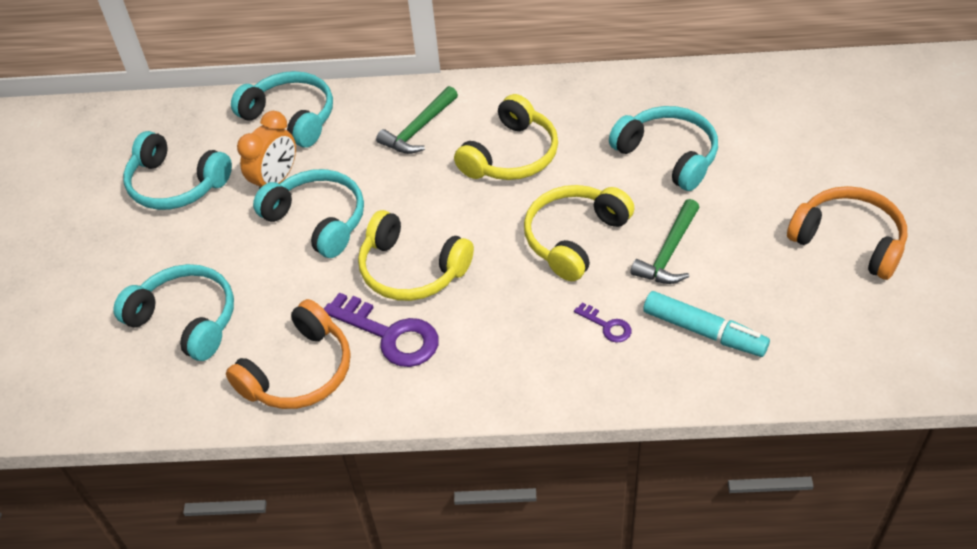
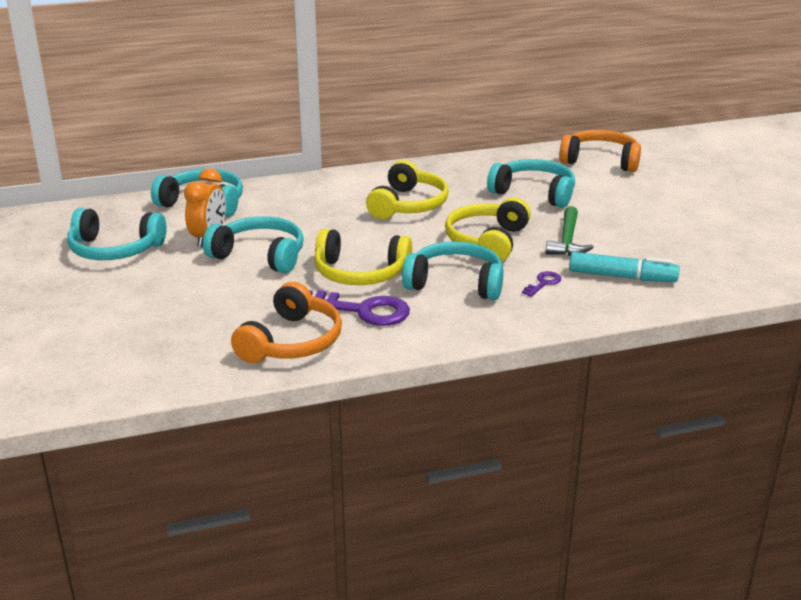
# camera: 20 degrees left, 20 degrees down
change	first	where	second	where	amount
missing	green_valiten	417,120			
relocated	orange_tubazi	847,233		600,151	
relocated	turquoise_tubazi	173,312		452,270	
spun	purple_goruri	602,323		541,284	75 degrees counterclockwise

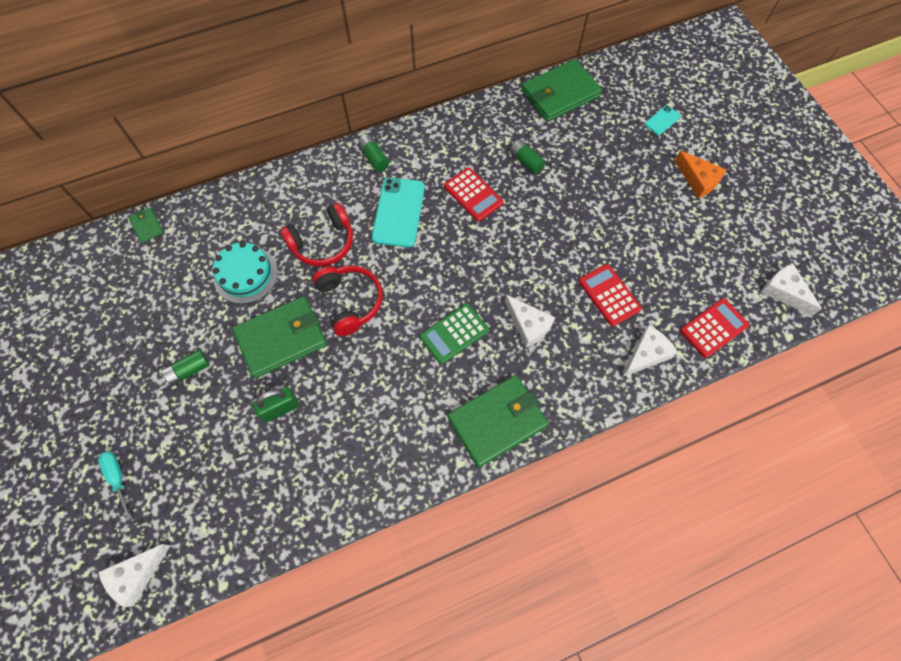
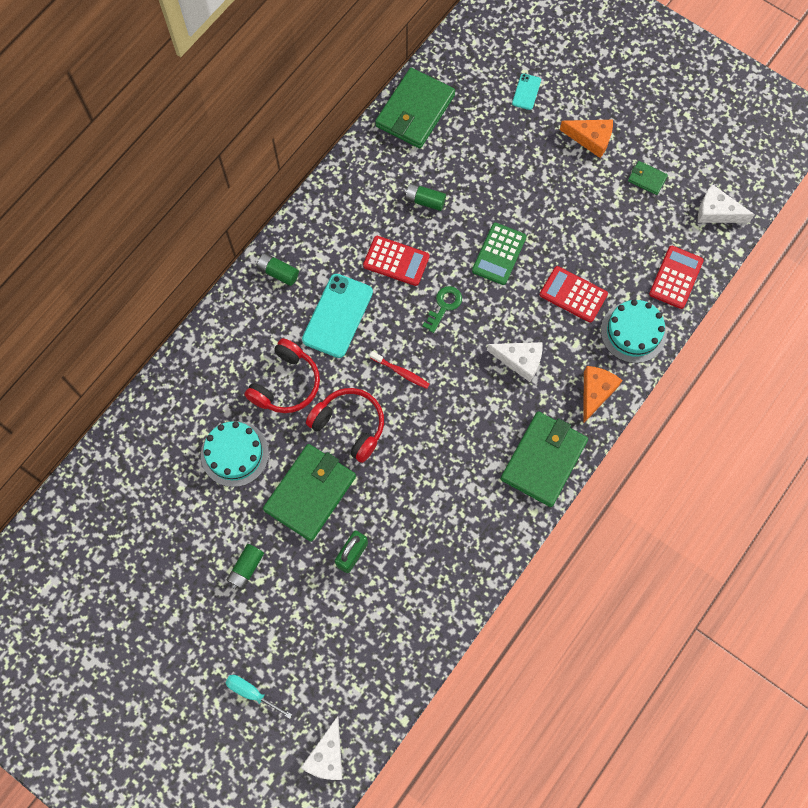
# camera: 30 degrees left, 5 degrees up
change	first	where	second	where	amount
spun	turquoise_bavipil	398,212		337,316	45 degrees clockwise
relocated	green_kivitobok	146,225		648,178	
relocated	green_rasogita	454,333		499,254	
exchanged	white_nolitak	650,351	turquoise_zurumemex	634,331	
appeared			green_goruri	442,309	
appeared			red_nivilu	400,370	
appeared			orange_nolitak	603,395	

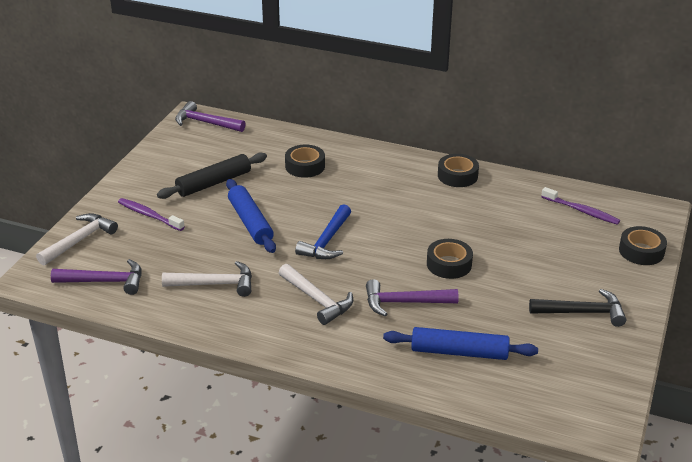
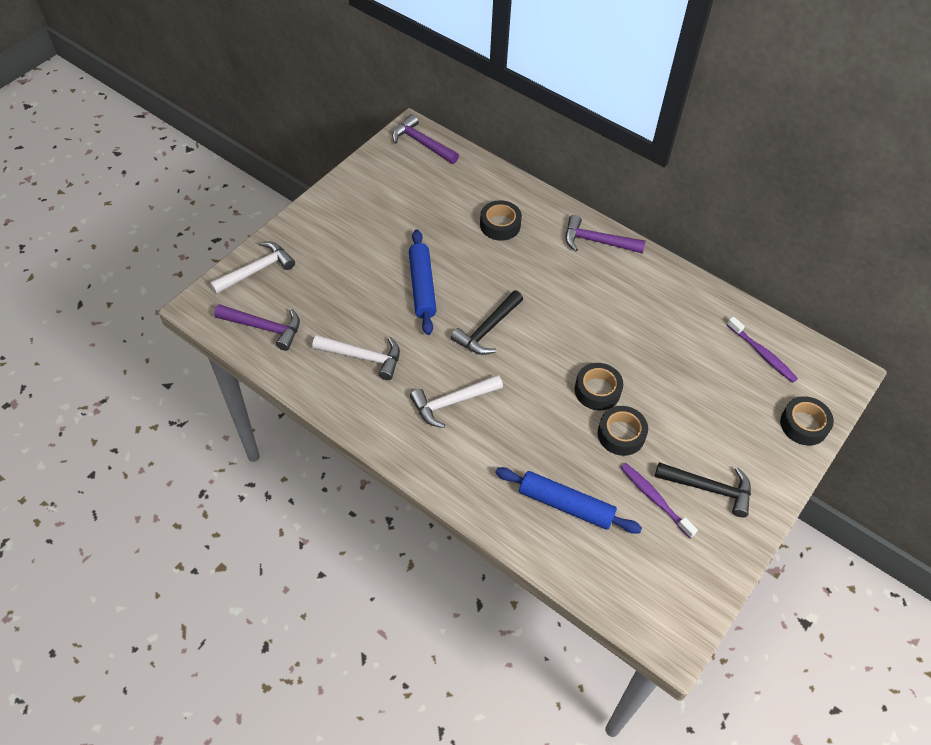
# camera: 15 degrees right, 20 degrees up
change	first	where	second	where	amount
missing	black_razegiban	212,175			
relocated	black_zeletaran	458,170		623,431	
relocated	purple_nivilu	151,214		659,500	
colour	blue_valiten	323,231	black_valiten	487,322	
spun	white_valiten	316,294		456,401	90 degrees clockwise
relocated	purple_valiten	412,298		605,234	

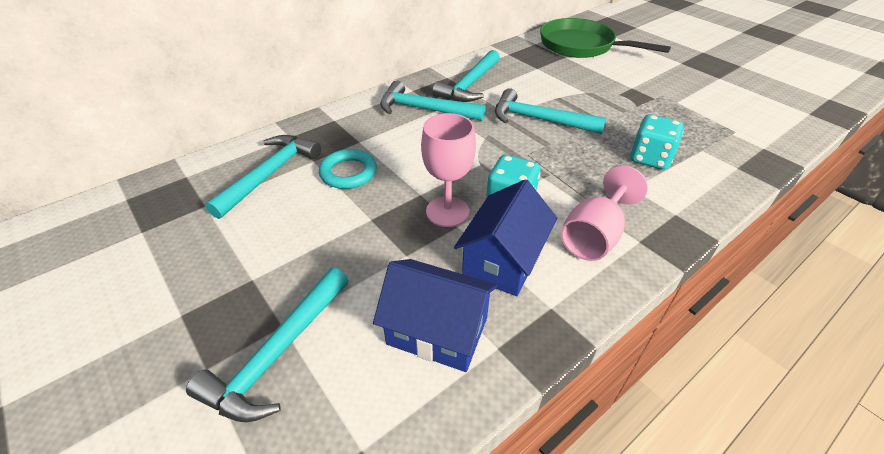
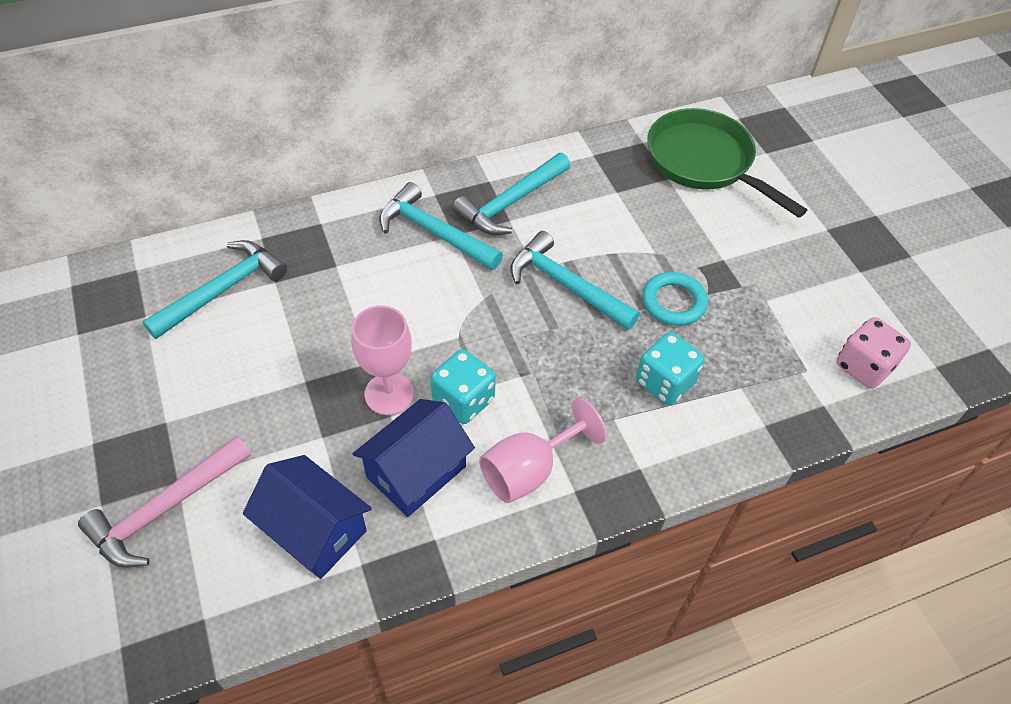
# camera: 15 degrees right, 10 degrees up
change	first	where	second	where	amount
relocated	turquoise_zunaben	348,169		675,299	
colour	turquoise_valiten	267,344	pink_valiten	164,502	
appeared			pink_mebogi	874,353	

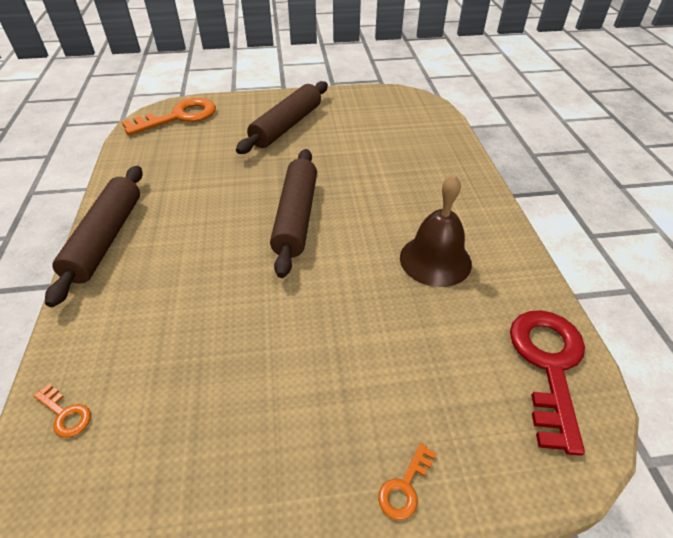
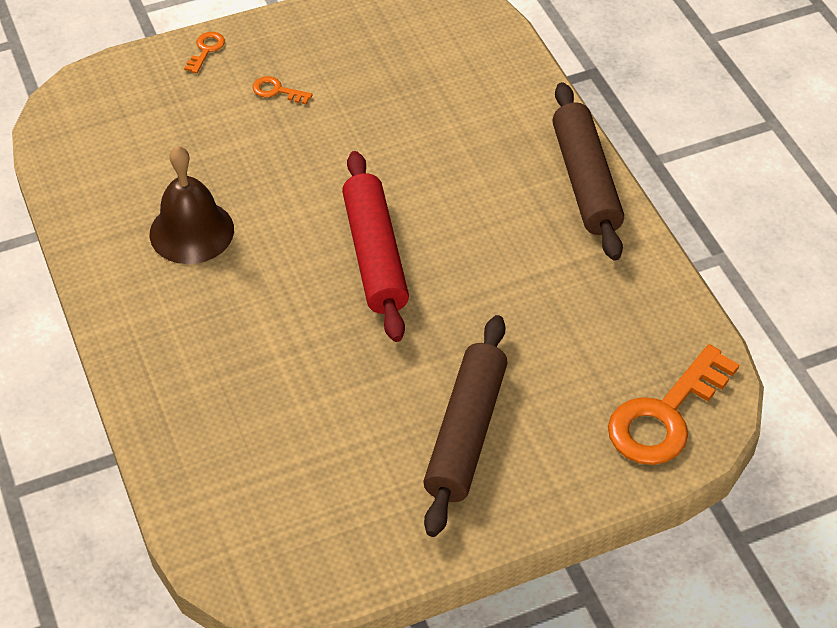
# camera: 165 degrees right, 5 degrees up
change	first	where	second	where	amount
colour	brown_razegiban	293,213	red_razegiban	375,246	
missing	red_goruri	547,383			
relocated	orange_goruri	62,411		282,90	

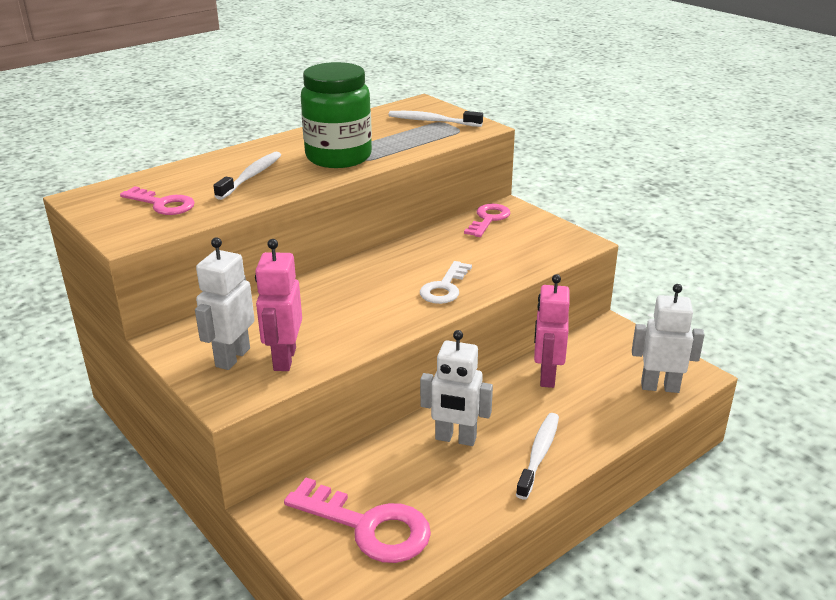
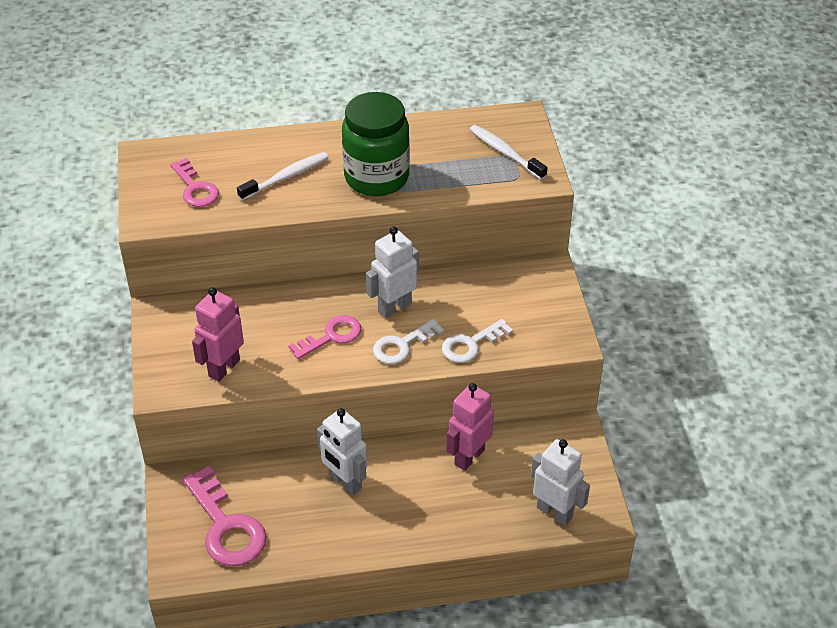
# camera: 30 degrees right, 15 degrees up
change	first	where	second	where	amount
relocated	pink_goruri	487,220		325,337	
relocated	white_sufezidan	225,303		392,272	
missing	white_nivilu	537,456			
appeared			white_goruri	477,341	

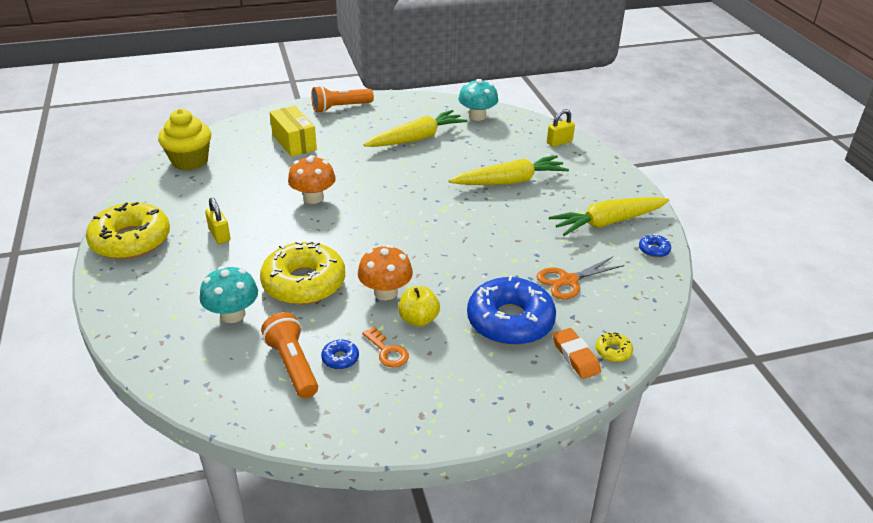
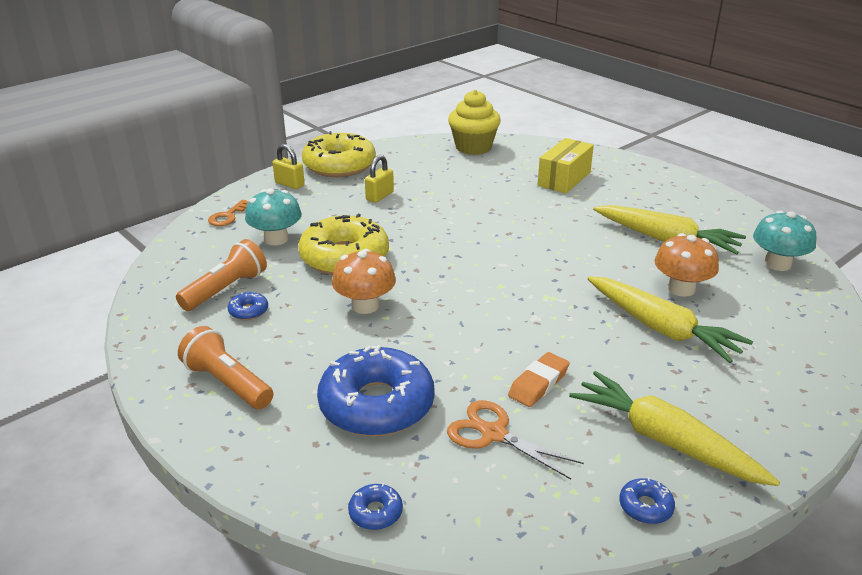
# camera: 65 degrees right, 5 degrees down
change	first	where	second	where	amount
relocated	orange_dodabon	342,99		225,367	
relocated	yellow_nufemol	561,128		288,166	
relocated	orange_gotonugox	312,179		687,265	
missing	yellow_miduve	419,306			
relocated	orange_goruri	385,347		228,213	
relocated	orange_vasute	577,353		539,379	
colour	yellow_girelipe	614,347	blue_girelipe	375,506	

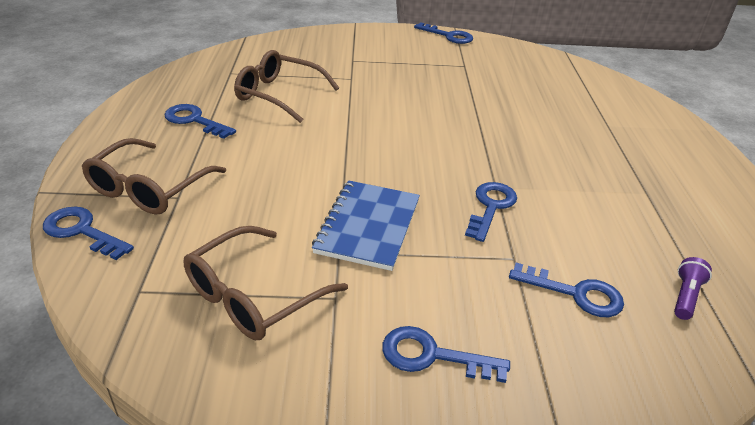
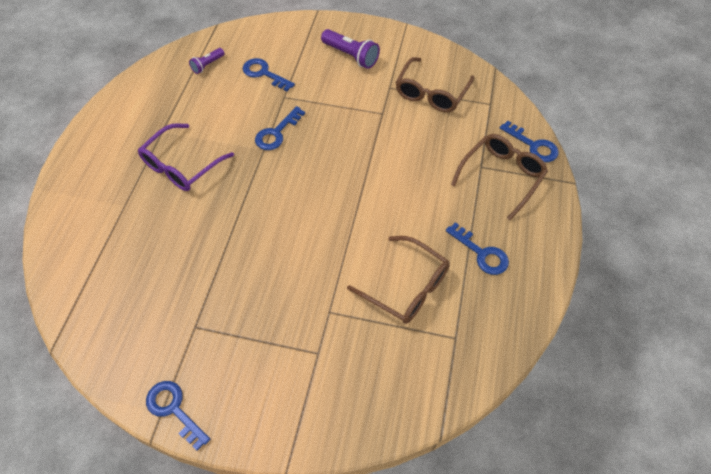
# camera: 165 degrees left, 20 degrees up
change	first	where	second	where	amount
missing	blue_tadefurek	366,225			
spun	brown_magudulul	265,283		435,84	150 degrees clockwise
exchanged	blue_goruri	446,354	purple_dodabon	350,49	
appeared			purple_magudulul	186,157	

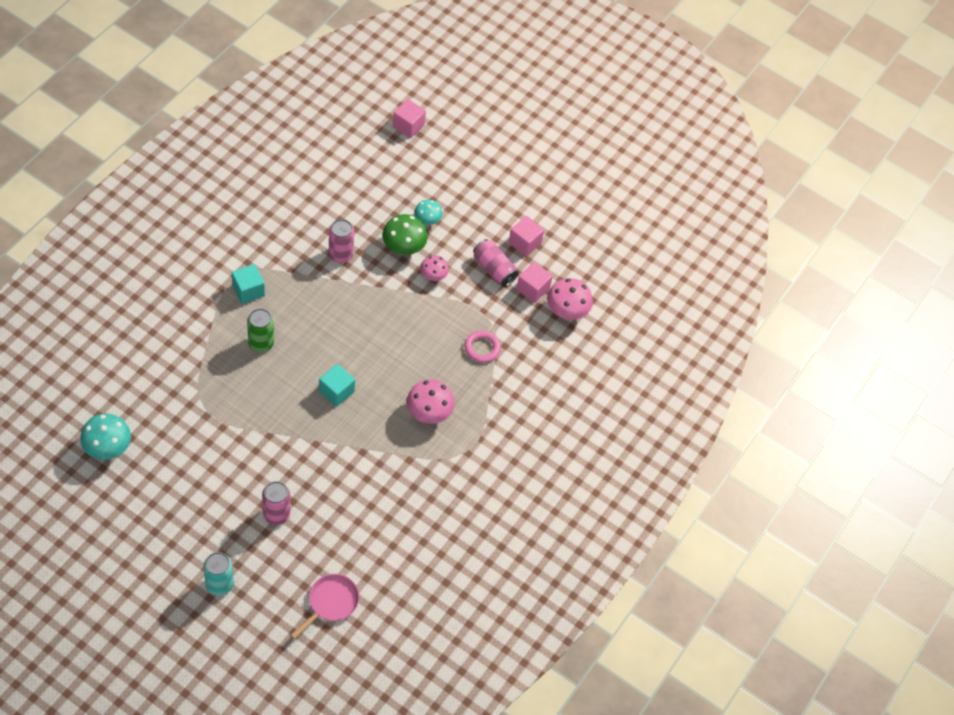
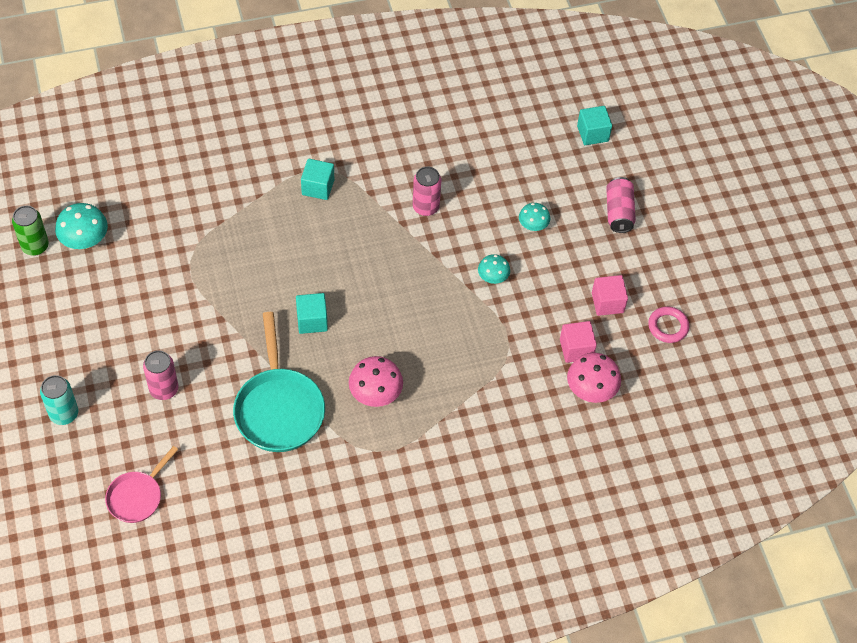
# camera: 45 degrees right, 0 degrees up
change	first	where	second	where	amount
colour	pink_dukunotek	409,118	turquoise_dukunotek	594,125	
missing	green_gotonugox	405,234			
relocated	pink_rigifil	496,262		621,205	
colour	pink_gotonugox	434,268	turquoise_gotonugox	494,269	
relocated	green_rigifil	260,330		30,231	
relocated	pink_zunaben	482,346		668,324	
spun	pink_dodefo	325,606		141,484	135 degrees clockwise
appeared			turquoise_dodefo	279,382	

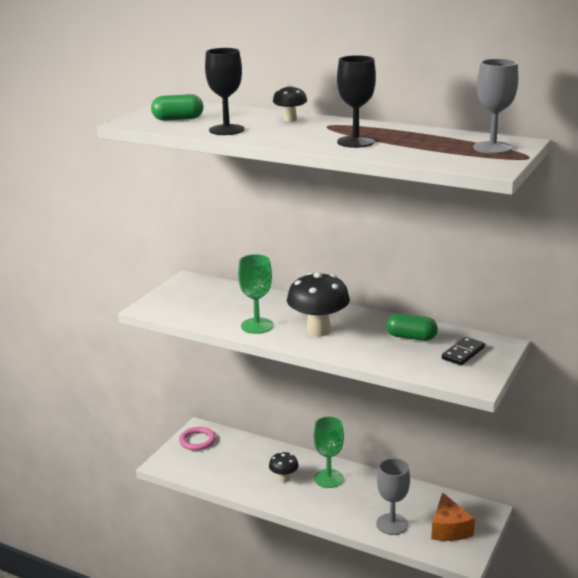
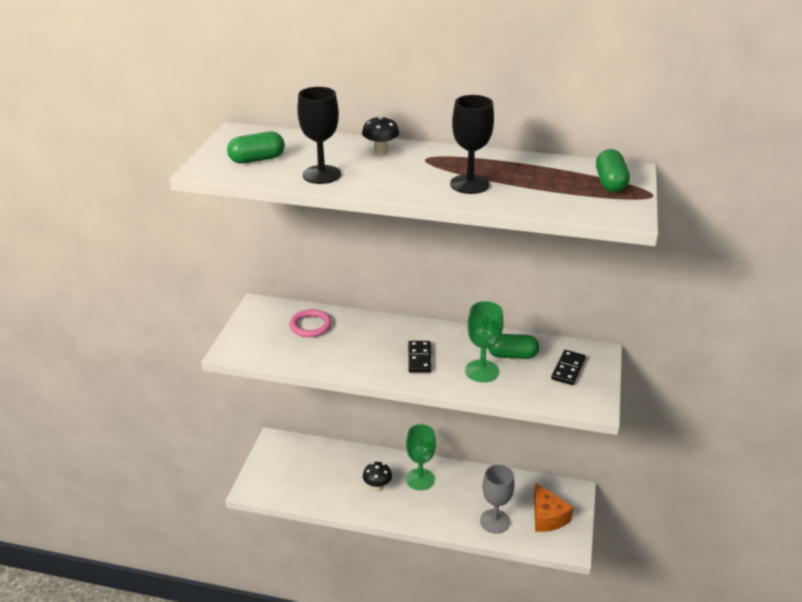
# camera: 15 degrees left, 10 degrees up
change	first	where	second	where	amount
exchanged	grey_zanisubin	495,106	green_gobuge	613,170	
relocated	green_zanisubin	255,294		484,341	
exchanged	black_gotonugox	318,304	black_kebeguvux	420,357	
relocated	pink_zunaben	197,439		311,323	

